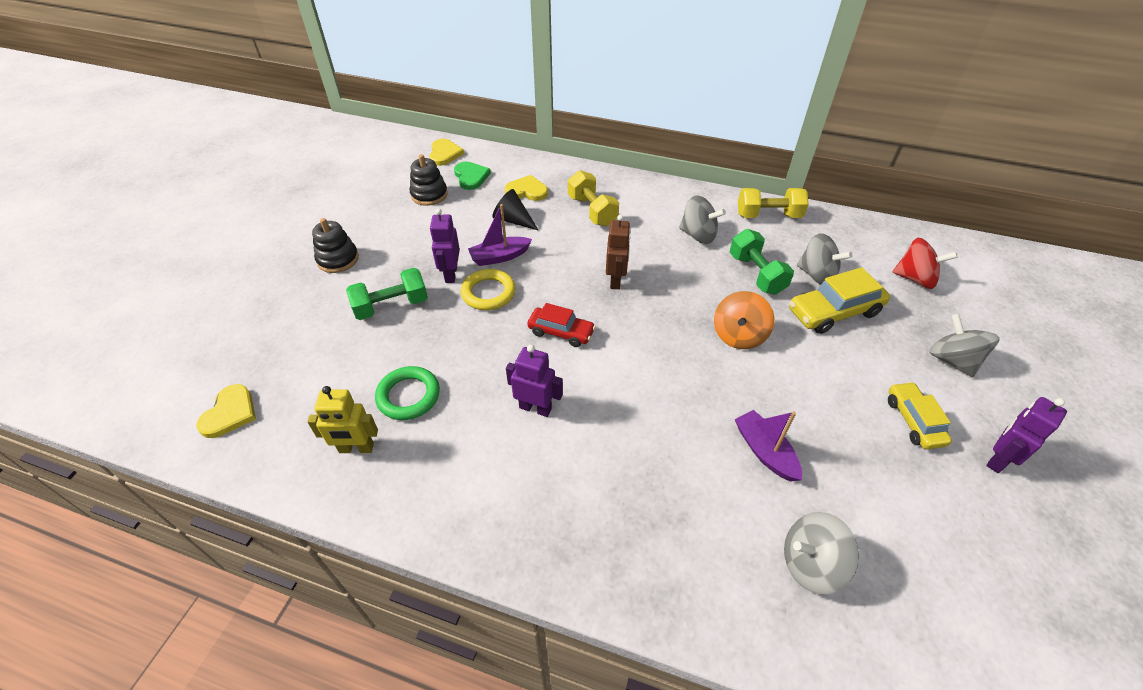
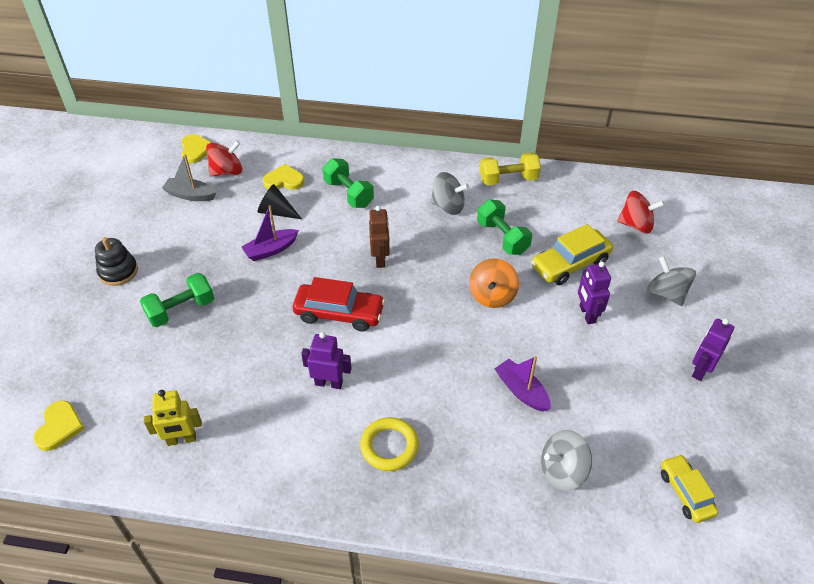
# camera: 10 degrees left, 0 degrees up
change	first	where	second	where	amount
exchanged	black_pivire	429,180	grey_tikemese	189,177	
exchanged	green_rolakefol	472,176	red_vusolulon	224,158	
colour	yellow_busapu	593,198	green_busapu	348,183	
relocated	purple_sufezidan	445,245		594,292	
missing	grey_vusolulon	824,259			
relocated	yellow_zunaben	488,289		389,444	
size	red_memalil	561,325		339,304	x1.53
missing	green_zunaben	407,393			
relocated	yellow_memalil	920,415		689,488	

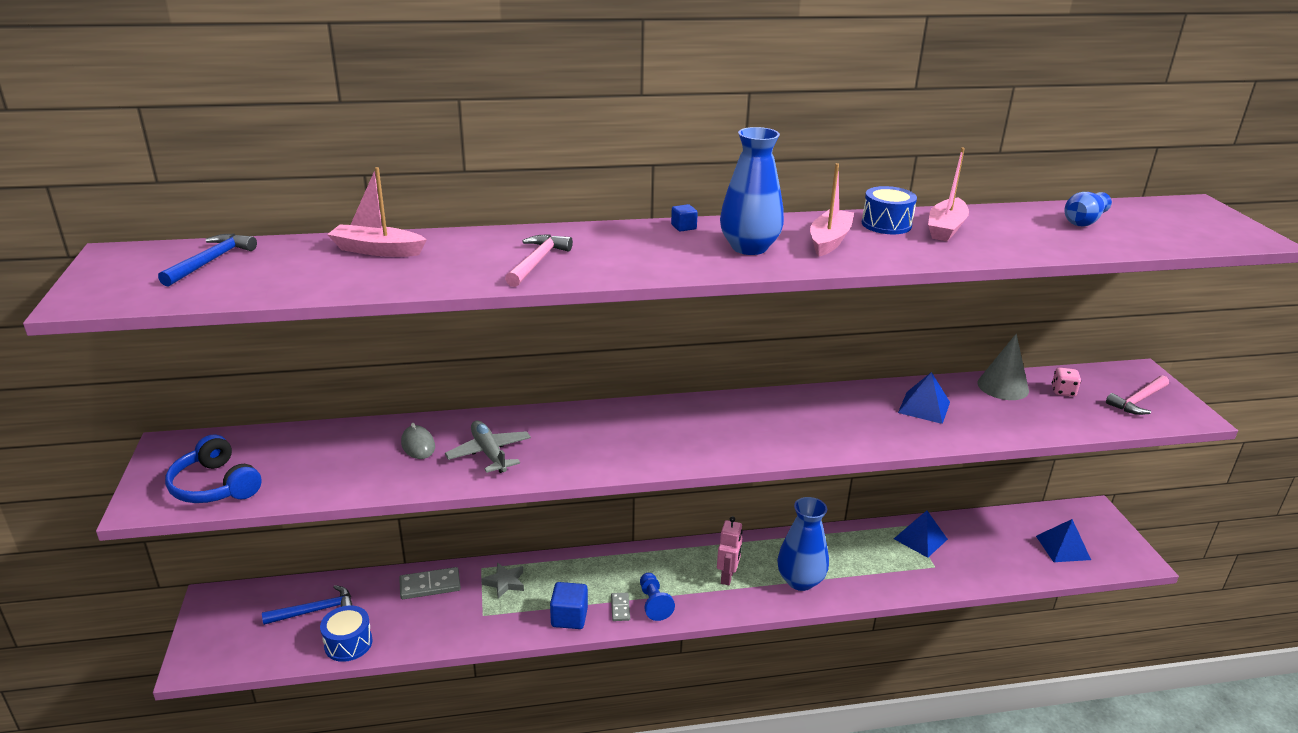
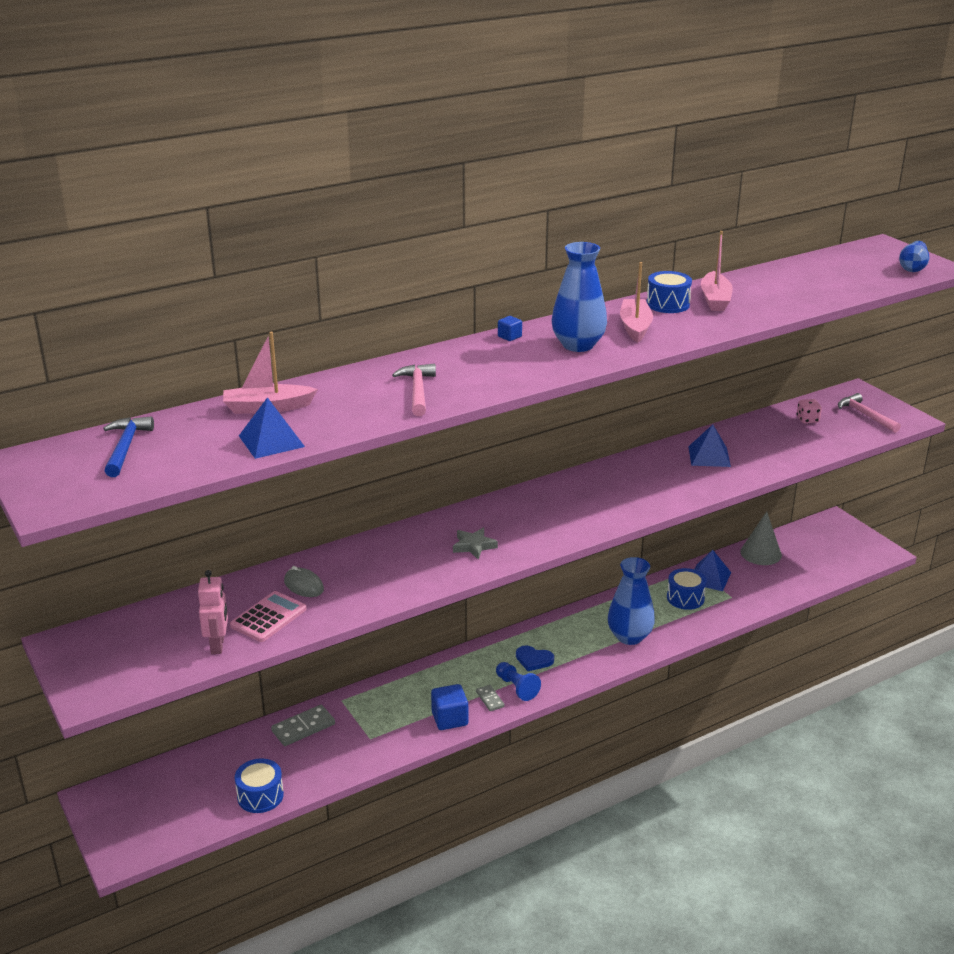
# camera: 20 degrees left, 0 degrees up
change	first	where	second	where	amount
relocated	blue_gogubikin	1088,209		914,256	
relocated	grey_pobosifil	1003,367		761,538	
spun	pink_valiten	1137,395		869,413	120 degrees clockwise
missing	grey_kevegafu	488,446			
missing	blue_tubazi	213,469			
relocated	pink_sufezidan	730,550		213,612	
relocated	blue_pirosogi	1063,540		272,428	
relocated	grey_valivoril	502,581		475,544	
missing	blue_valiten	307,605			
appeared			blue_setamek	687,589	
appeared			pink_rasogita	268,616	
appeared			blue_rolakefol	535,658	

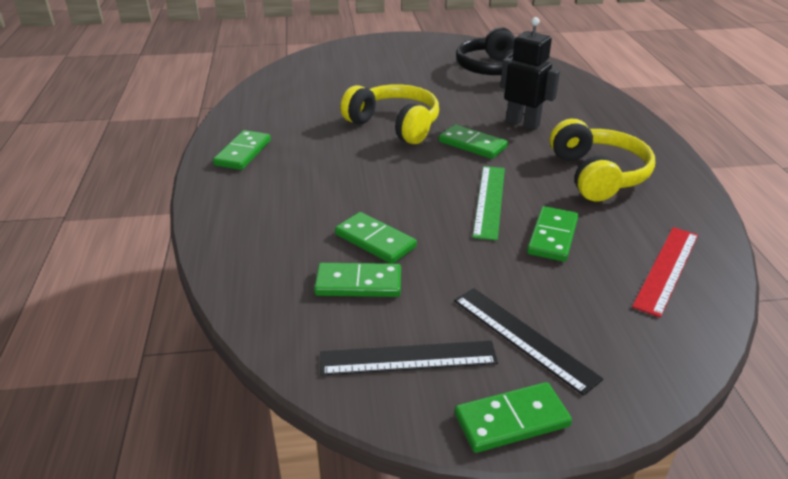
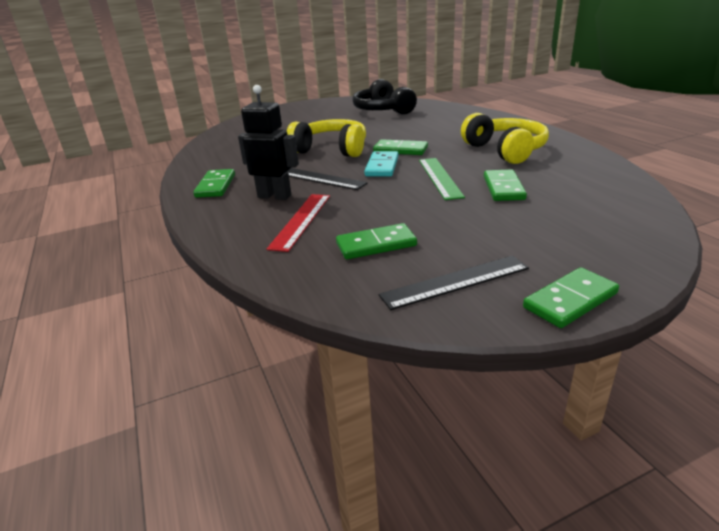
# camera: 15 degrees left, 5 degrees down
change	first	where	second	where	amount
relocated	black_sufezidan	530,73		268,142	
missing	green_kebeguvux	376,238			
relocated	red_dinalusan	665,272		298,223	
relocated	black_dinalusan	528,342		327,179	
appeared			turquoise_kebeguvux	381,164	

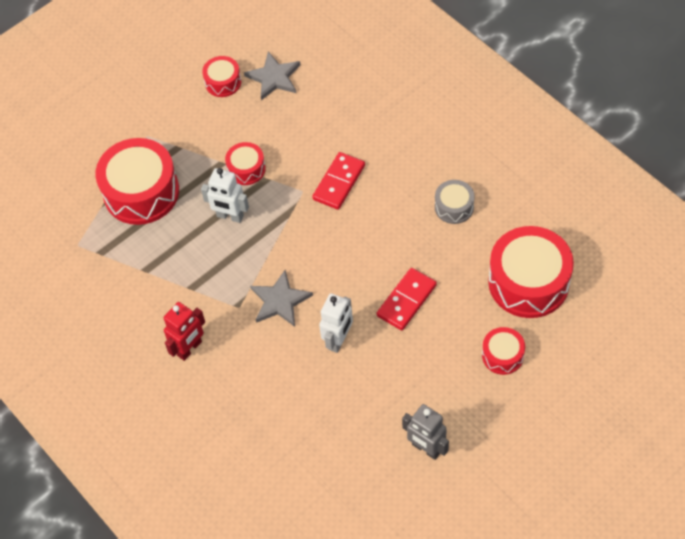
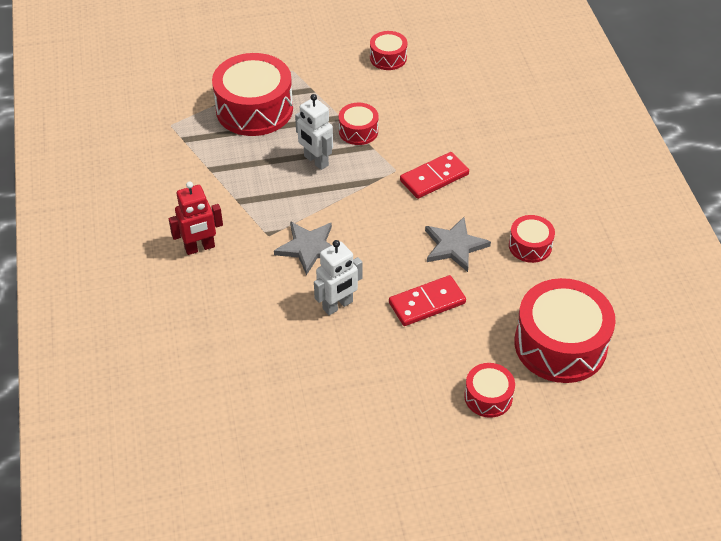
# camera: 25 degrees right, 10 degrees down
change	first	where	second	where	amount
relocated	grey_valivoril	272,75		458,244	
colour	grey_setamek	455,202	red_setamek	532,239	
missing	grey_sufezidan	425,432			

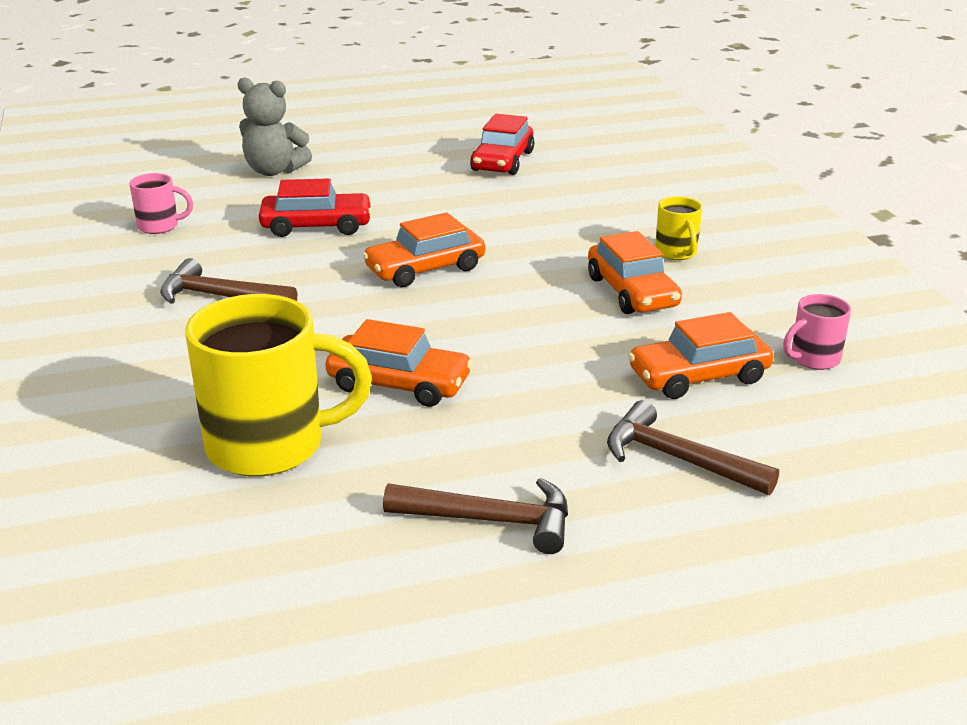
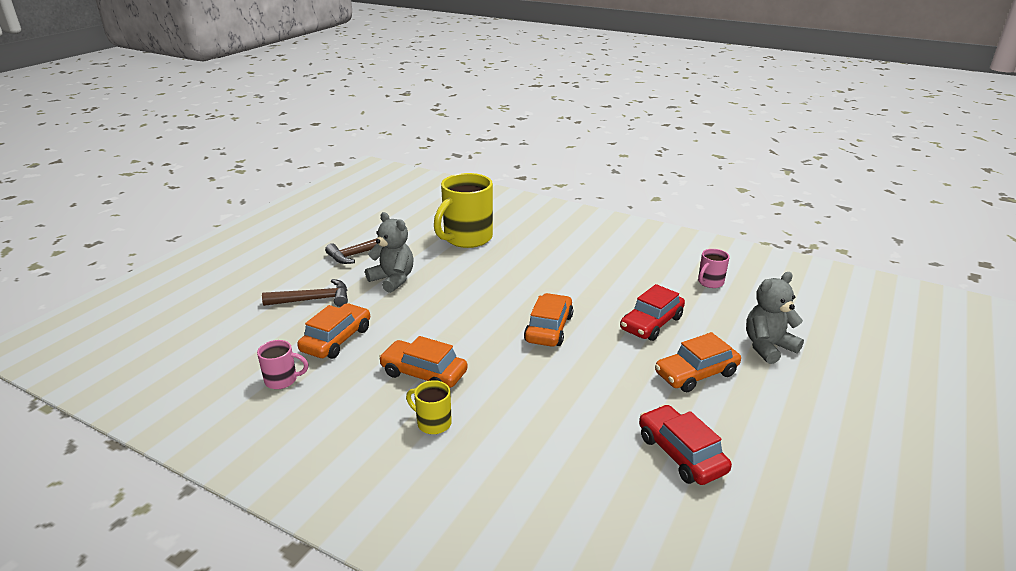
# camera: 135 degrees right, 0 degrees up
change	first	where	second	where	amount
missing	brown_valiten	229,281			
spun	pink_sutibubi	817,332		282,364	75 degrees clockwise
relocated	orange_memalil	399,363		698,362	
appeared			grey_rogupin	389,252	

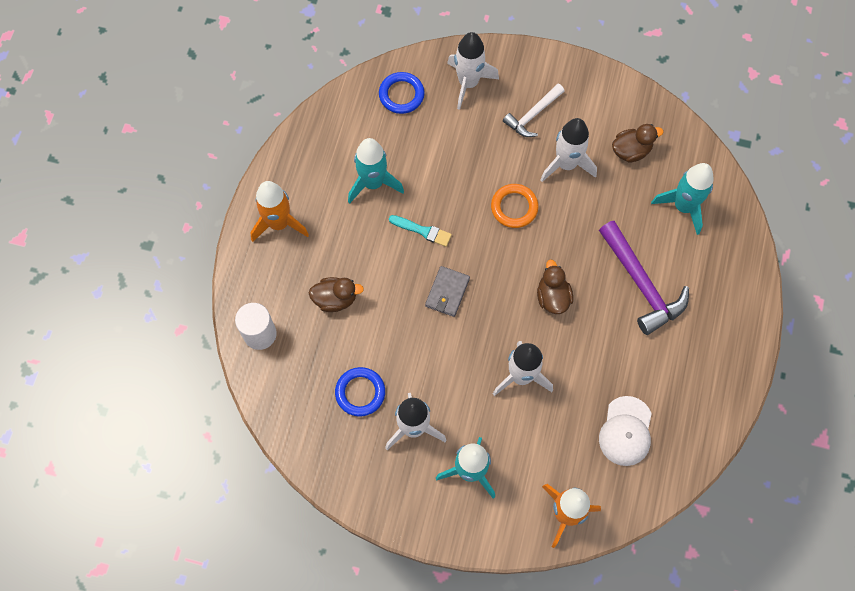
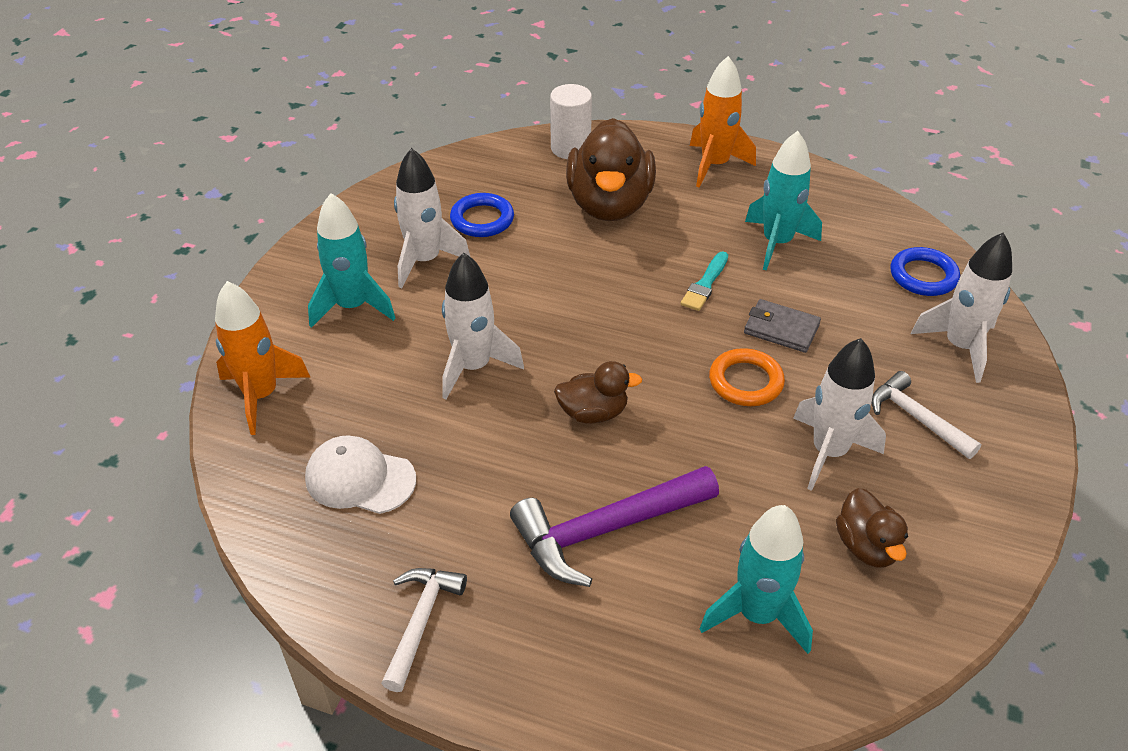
# camera: 95 degrees right, 25 degrees down
change	first	where	second	where	amount
relocated	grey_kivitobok	447,291		782,326	
size	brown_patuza	336,294		611,169	x1.96
appeared			white_valiten	424,630	

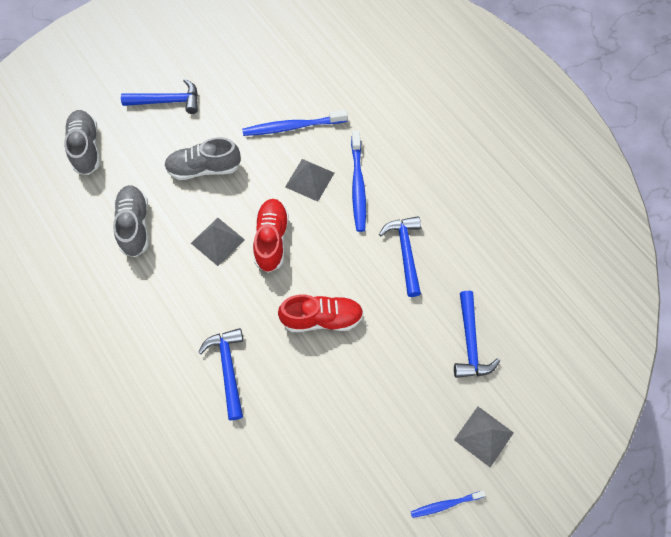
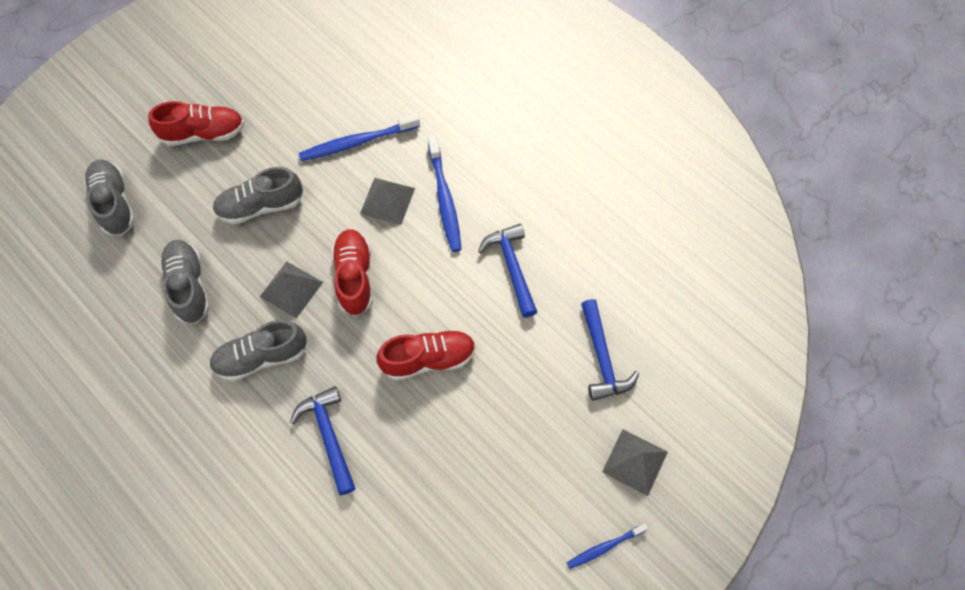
# camera: 10 degrees left, 0 degrees up
change	first	where	second	where	amount
exchanged	blue_valiten	159,96	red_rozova	196,123	
appeared			grey_rozova	258,351	

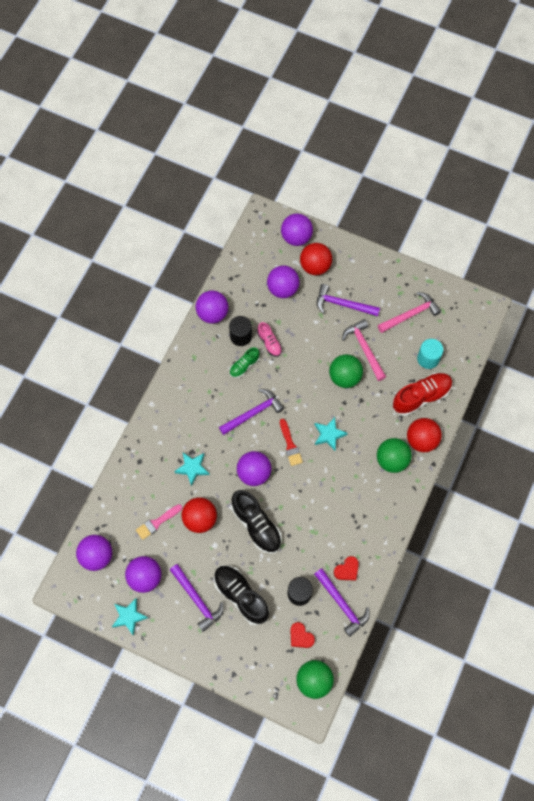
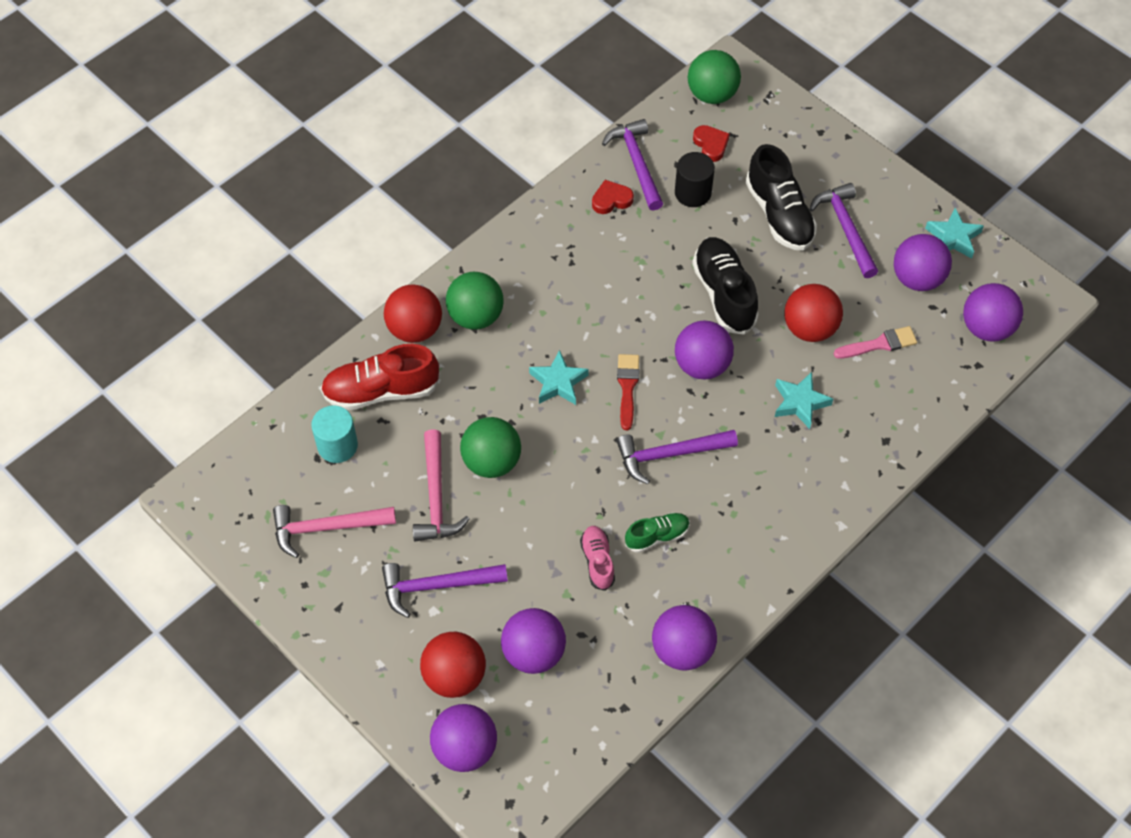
# camera: 160 degrees left, 10 degrees down
change	first	where	second	where	amount
spun	purple_valiten	348,300		445,590	135 degrees clockwise
missing	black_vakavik	240,331			

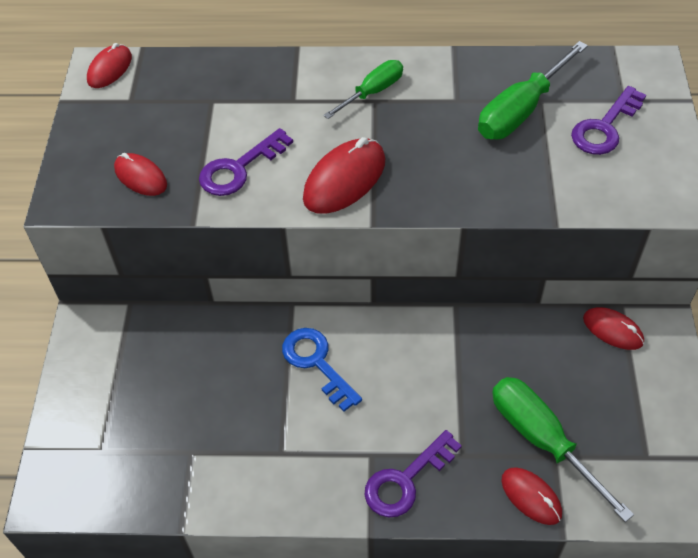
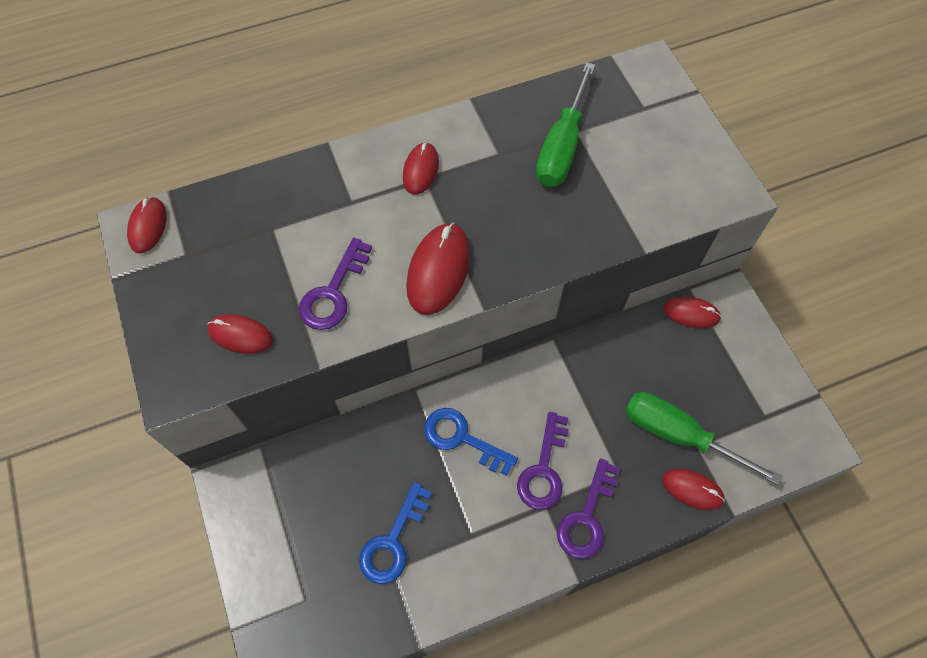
# camera: 25 degrees left, 10 degrees up
change	first	where	second	where	amount
exchanged	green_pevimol	363,89	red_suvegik	421,168	
relocated	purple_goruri	608,120		543,461	
appeared			blue_goruri	395,533	

